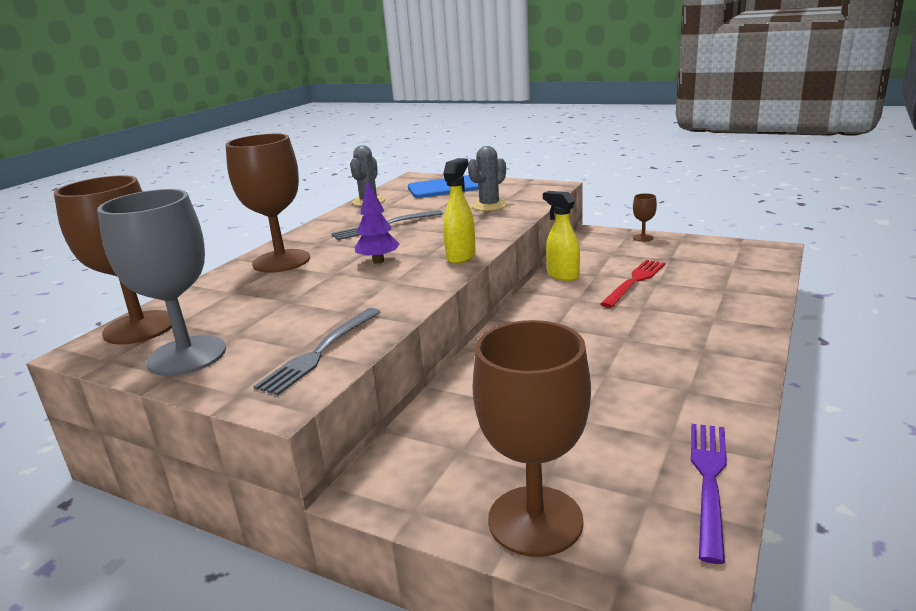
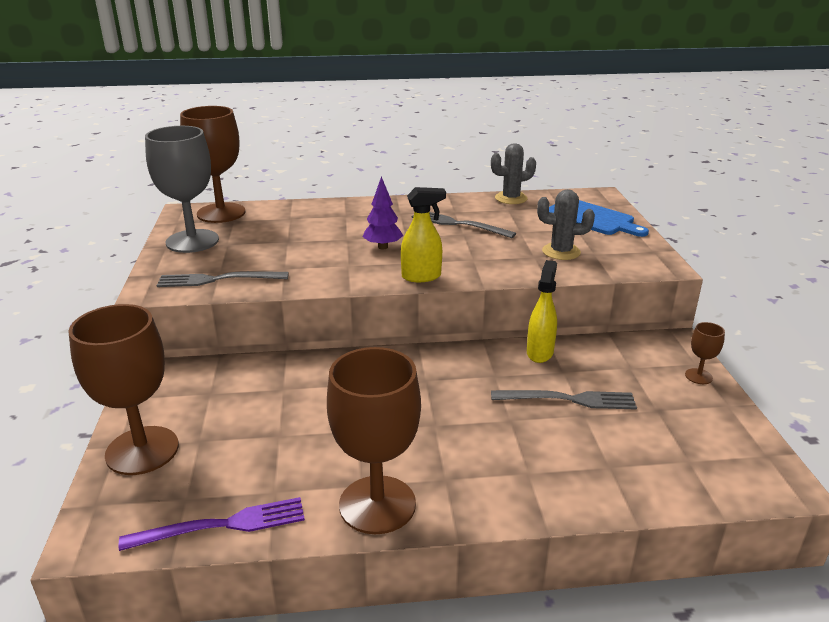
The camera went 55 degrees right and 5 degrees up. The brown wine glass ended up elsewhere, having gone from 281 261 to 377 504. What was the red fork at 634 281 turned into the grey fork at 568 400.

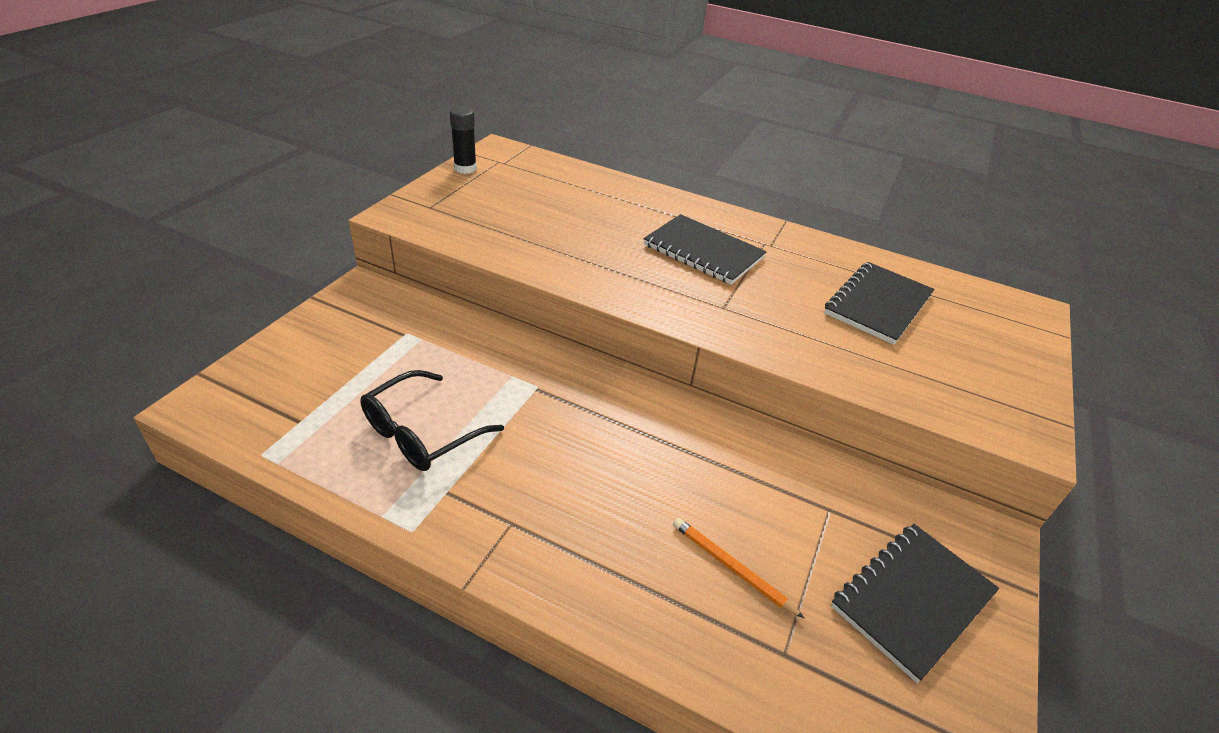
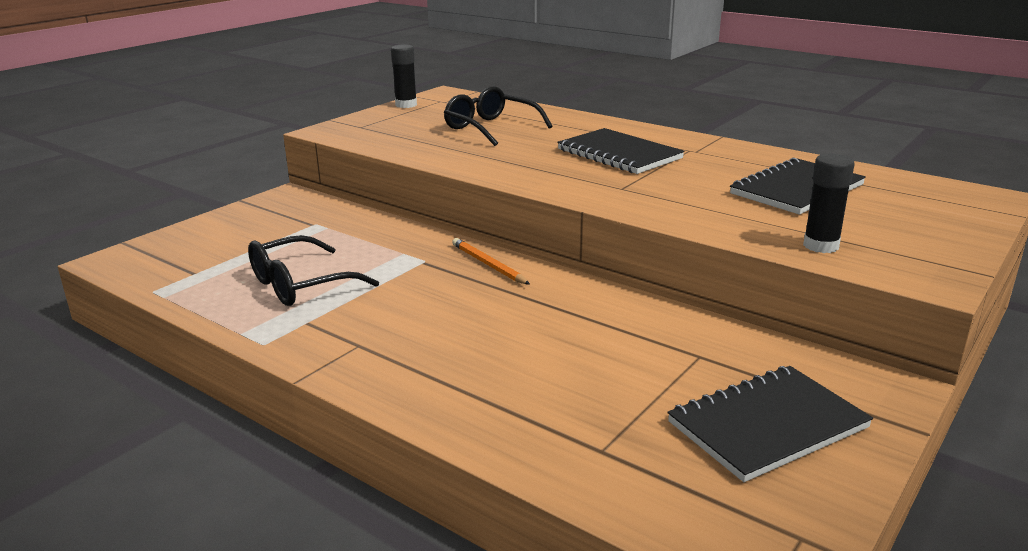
The camera went 15 degrees right and 15 degrees down. The bright orange pencil ended up elsewhere, having gone from 732 568 to 488 264. The second view gained the black eyeglasses at 490 128. The second view gained the black stick of glue at 821 246.

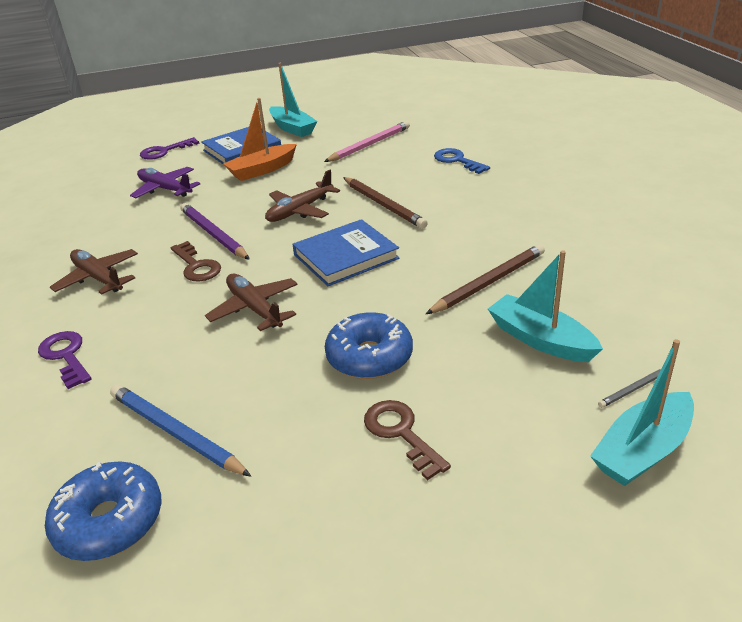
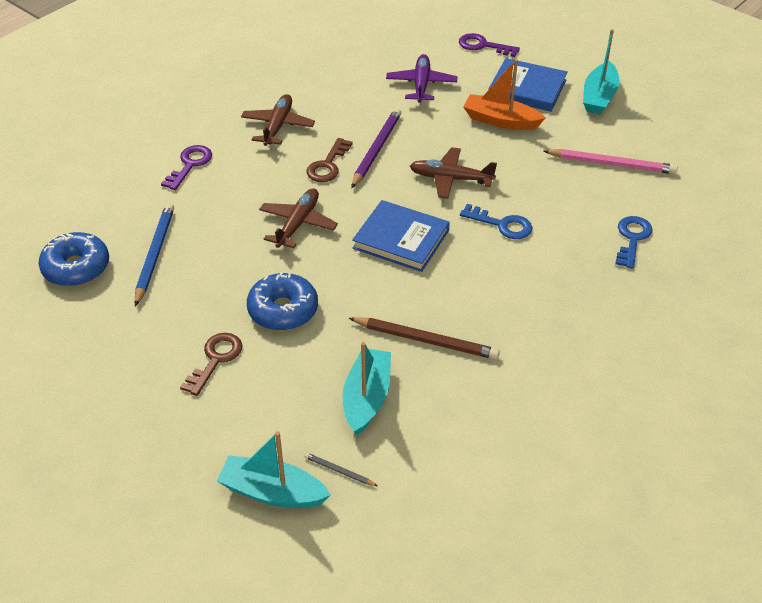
The camera went 55 degrees right and 10 degrees up. Where the brown pencil stood at 383 205, the royal blue latchkey came to stand at 502 224.

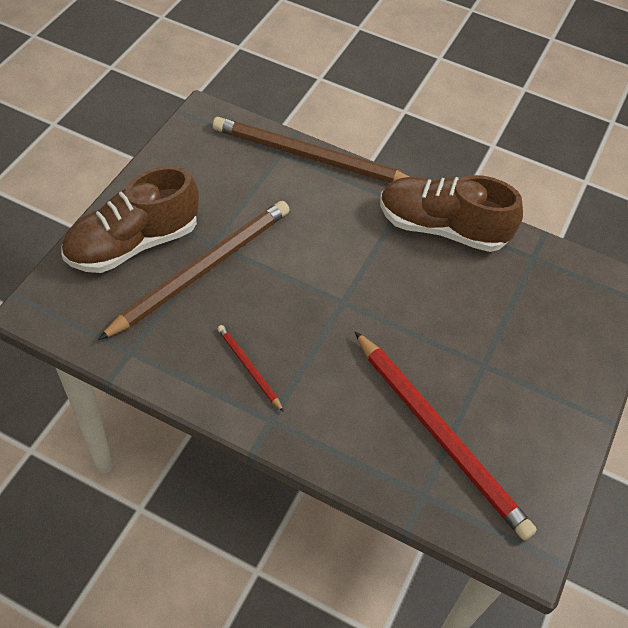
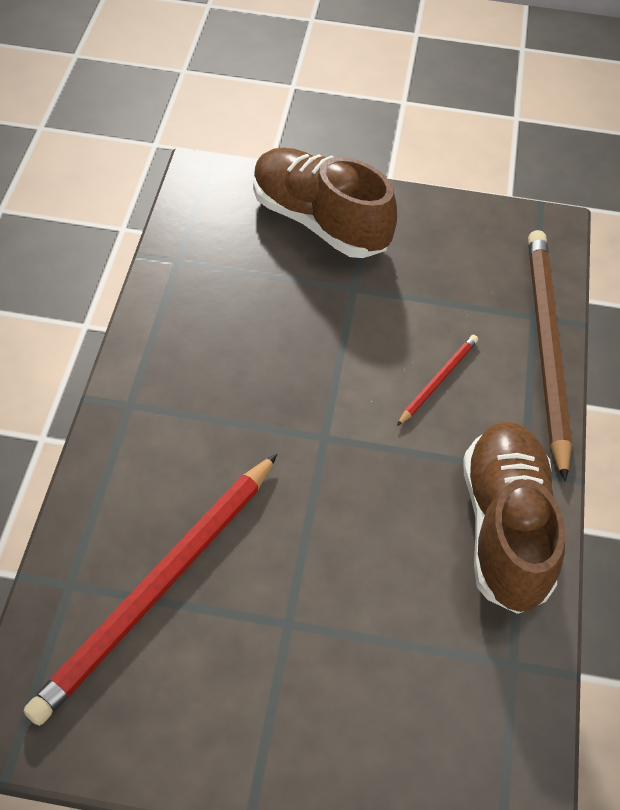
The camera went 75 degrees right and 0 degrees up. The second view lost the brown pencil at 202 270. The red pencil ended up elsewhere, having gone from 249 368 to 438 380.

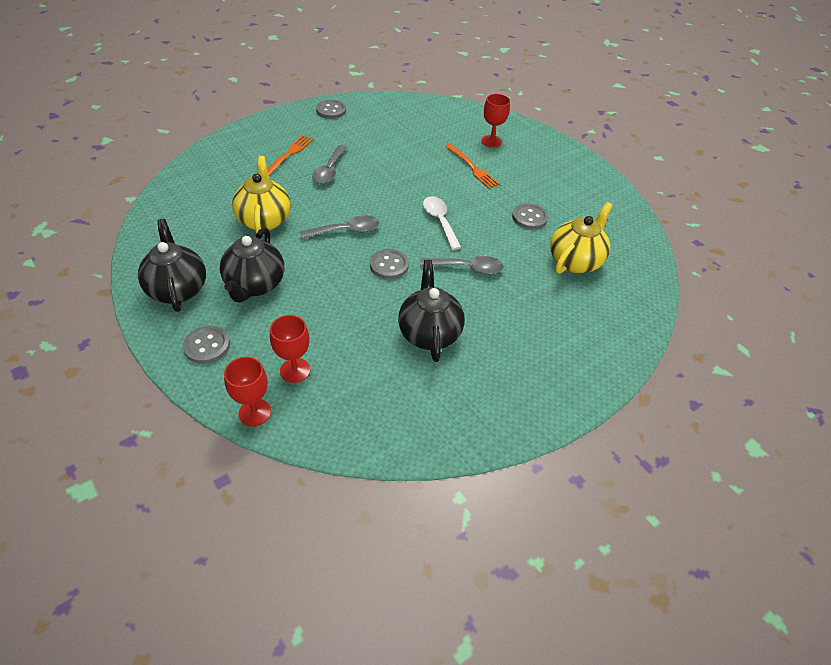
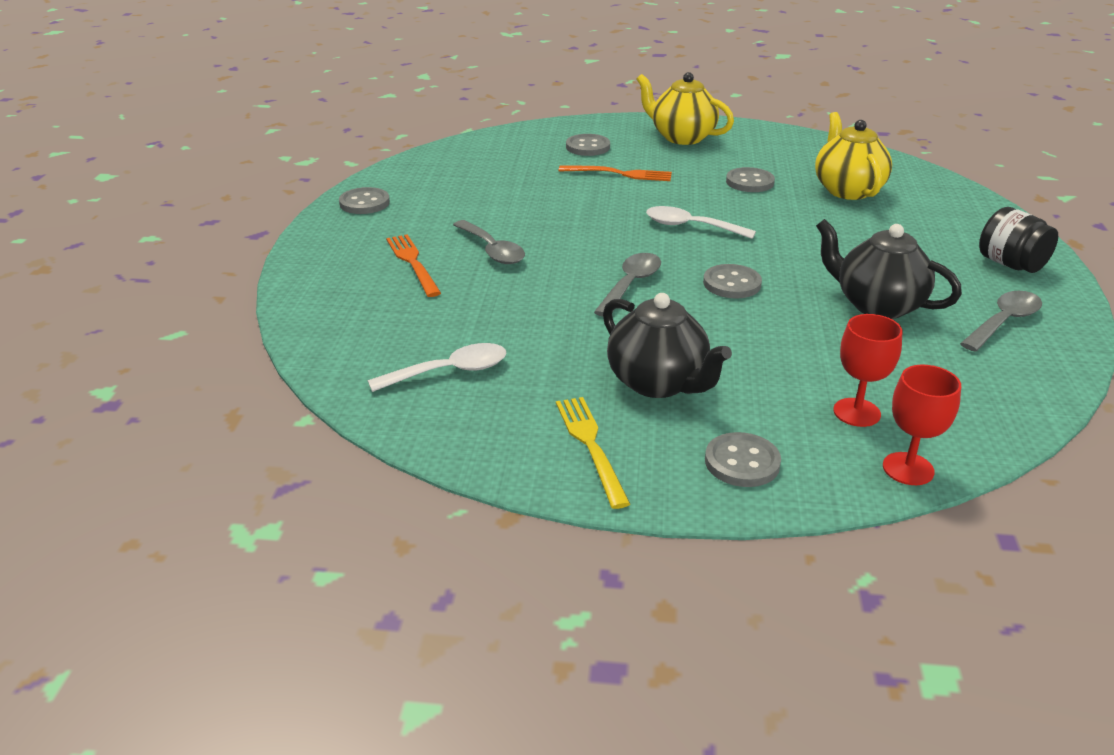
The camera went 45 degrees left and 15 degrees down. Where the black china teapot stood at 178 289, the yellow fork came to stand at 591 446. The yellow china teapot ended up elsewhere, having gone from 264 220 to 681 137. The grey tablespoon ended up elsewhere, having gone from 467 268 to 1003 322. Where the red wine glass stood at 491 141, the grey shirt button came to stand at 587 147. The second view gained the snow-white tablespoon at 449 372. The second view gained the black preserve jar at 1010 264.

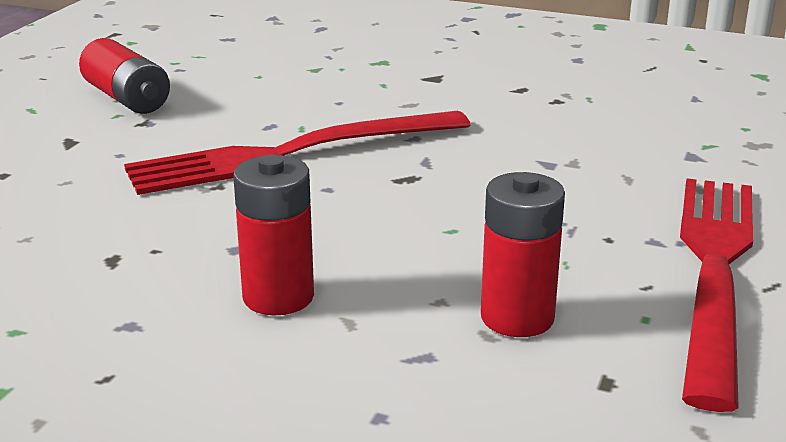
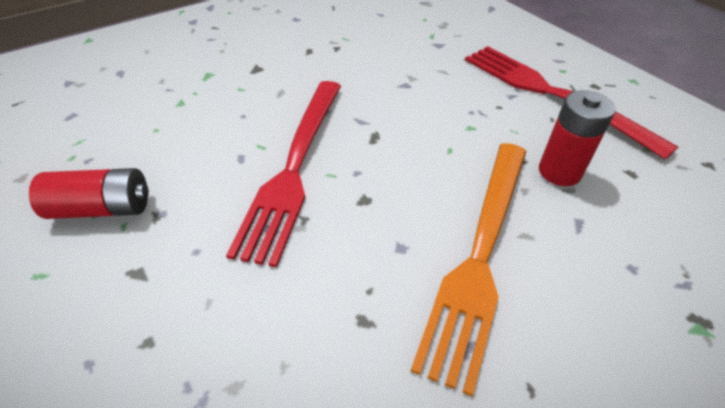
The camera went 55 degrees left and 20 degrees up. Where the red power cell stood at 278 297, the bright orange fork came to stand at 480 254.

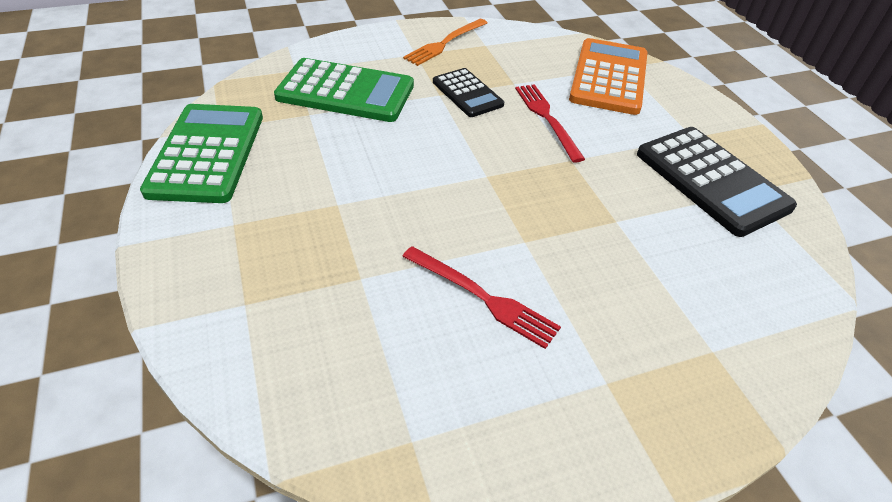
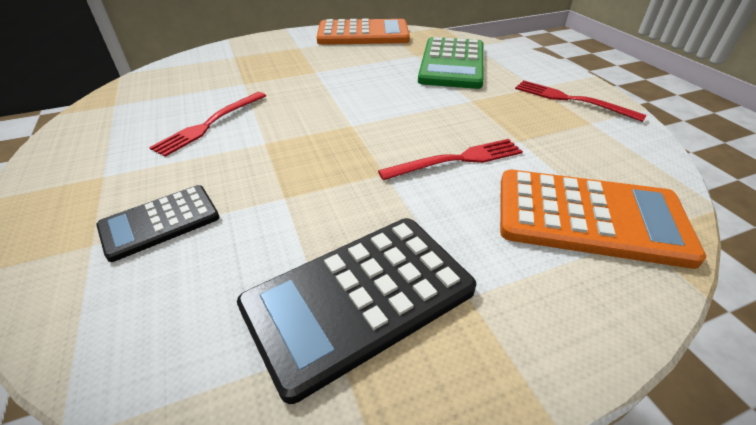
The camera went 90 degrees right and 5 degrees down. What was the green adding machine at 207 153 turned into the bright orange adding machine at 363 34. What was the bright orange fork at 445 43 turned into the red fork at 571 100. The black adding machine ended up elsewhere, having gone from 467 93 to 160 222.

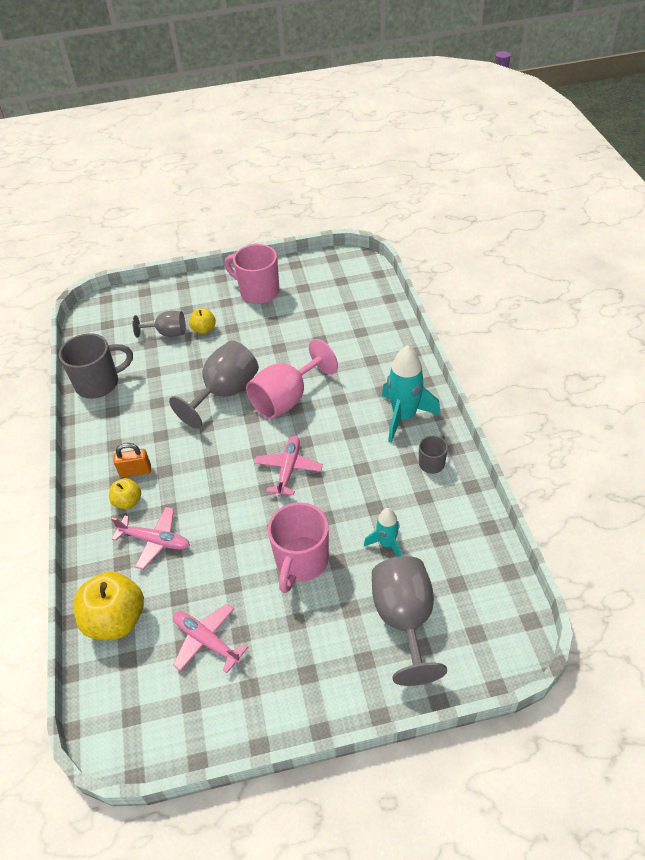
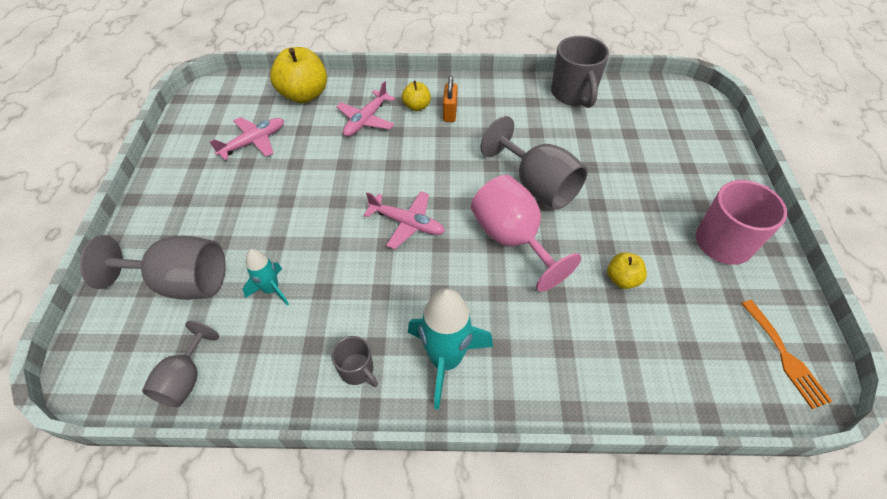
The camera went 100 degrees right and 5 degrees up. The grey wine glass ended up elsewhere, having gone from 167 333 to 185 379. The yellow apple ended up elsewhere, having gone from 204 329 to 622 279. The second view lost the pink coffee mug at 301 561. The second view gained the bright orange fork at 785 356.

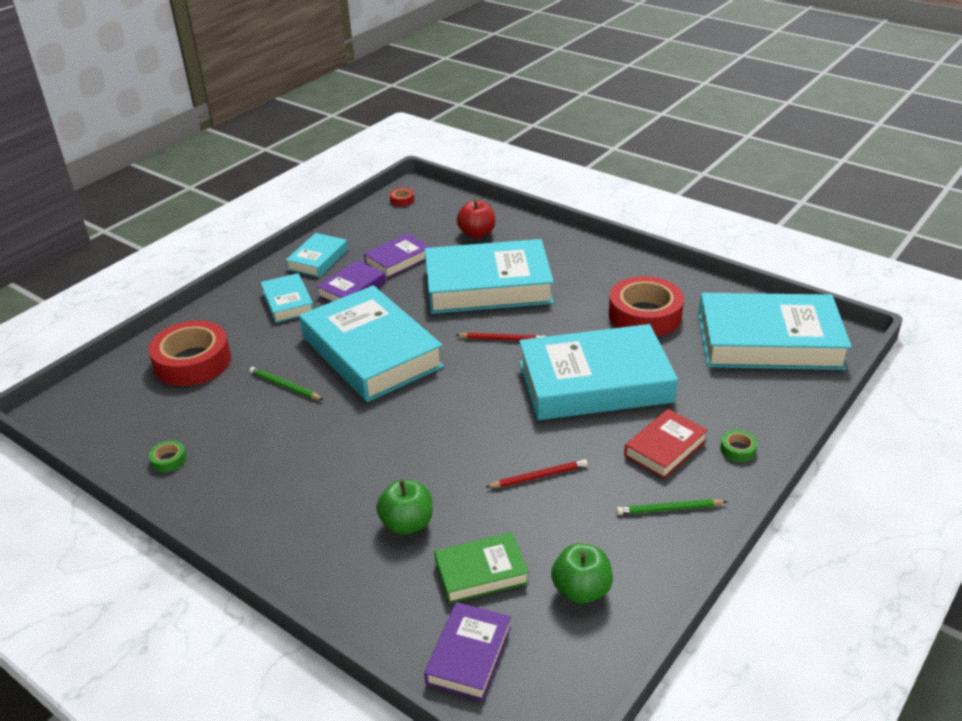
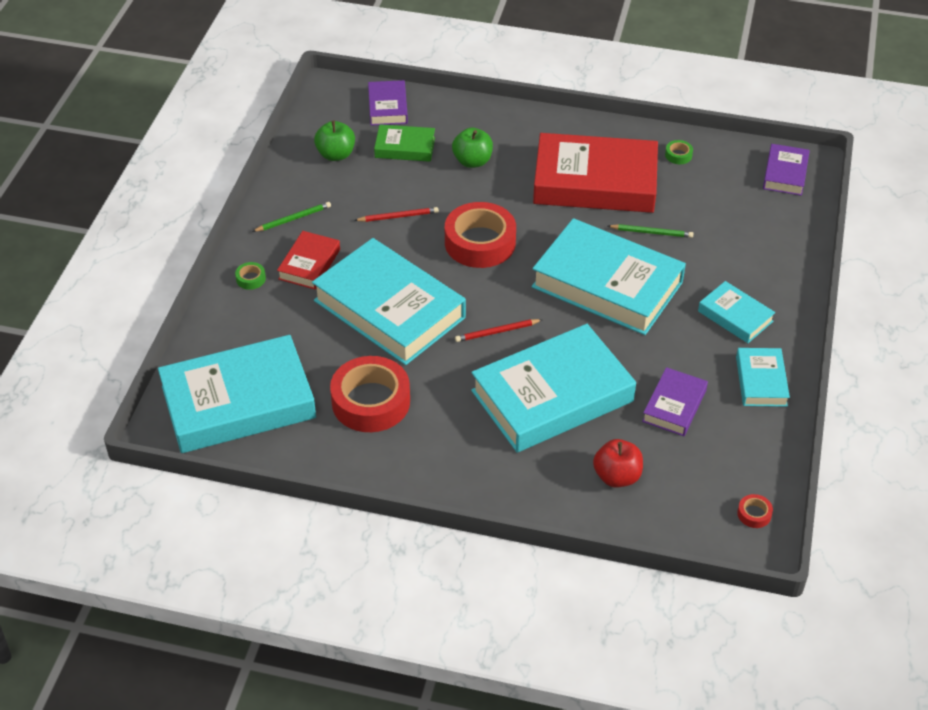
The camera went 155 degrees right and 10 degrees up. The red roll of tape ended up elsewhere, having gone from 193 362 to 480 242. The royal purple hardback ended up elsewhere, having gone from 352 289 to 785 174. The green hardback at 481 572 ended up facing another way, 45 degrees clockwise from before. The red pencil at 539 476 ended up facing another way, 150 degrees counterclockwise from before. The turquoise hardback at 595 382 ended up facing another way, 75 degrees clockwise from before. The second view gained the red hardback at 595 182.

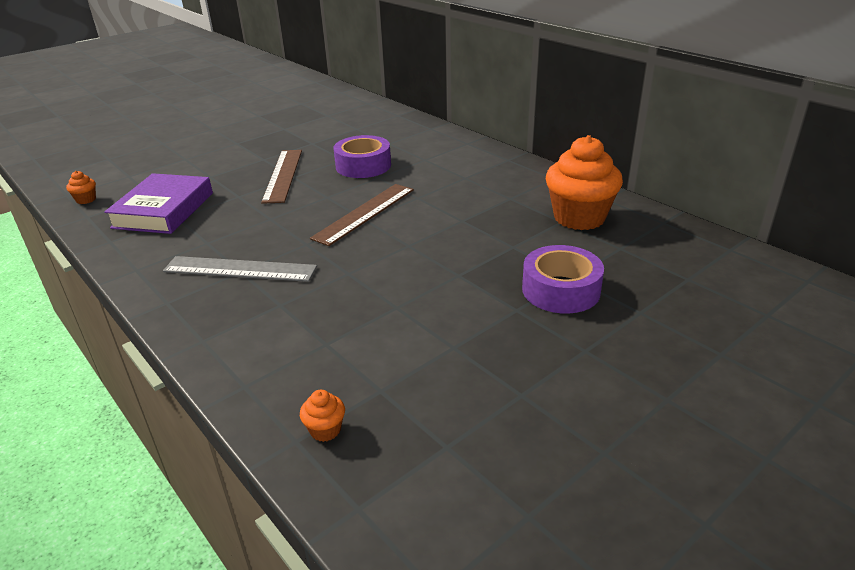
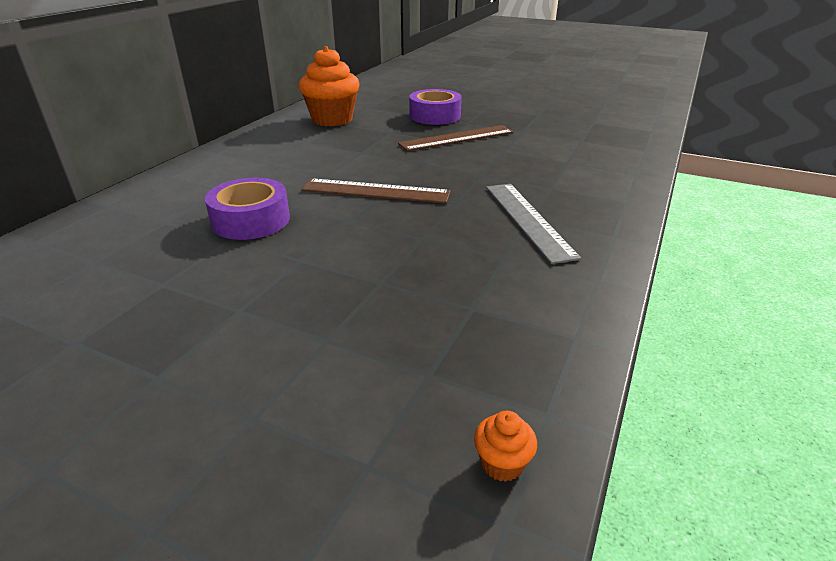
The camera went 115 degrees left and 0 degrees up. The second view lost the royal purple hardback at 164 210. The brown measuring stick ended up elsewhere, having gone from 283 175 to 457 138. The second view lost the bright orange fairy cake at 325 430.

